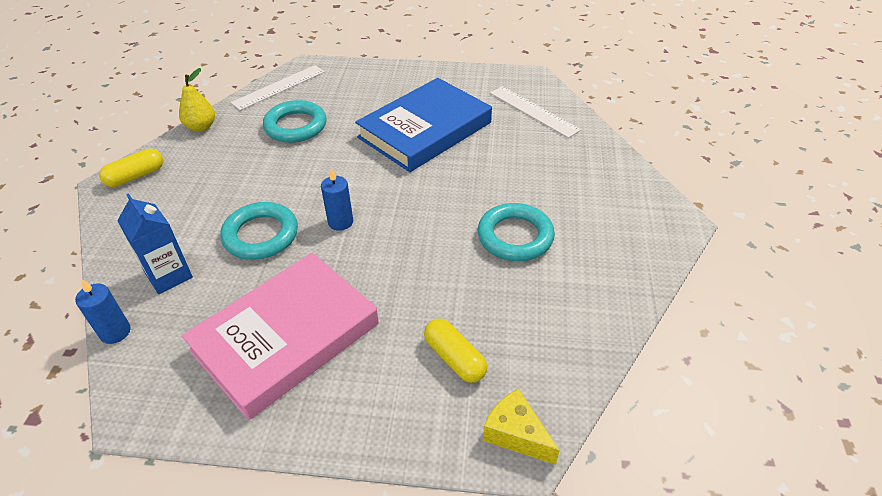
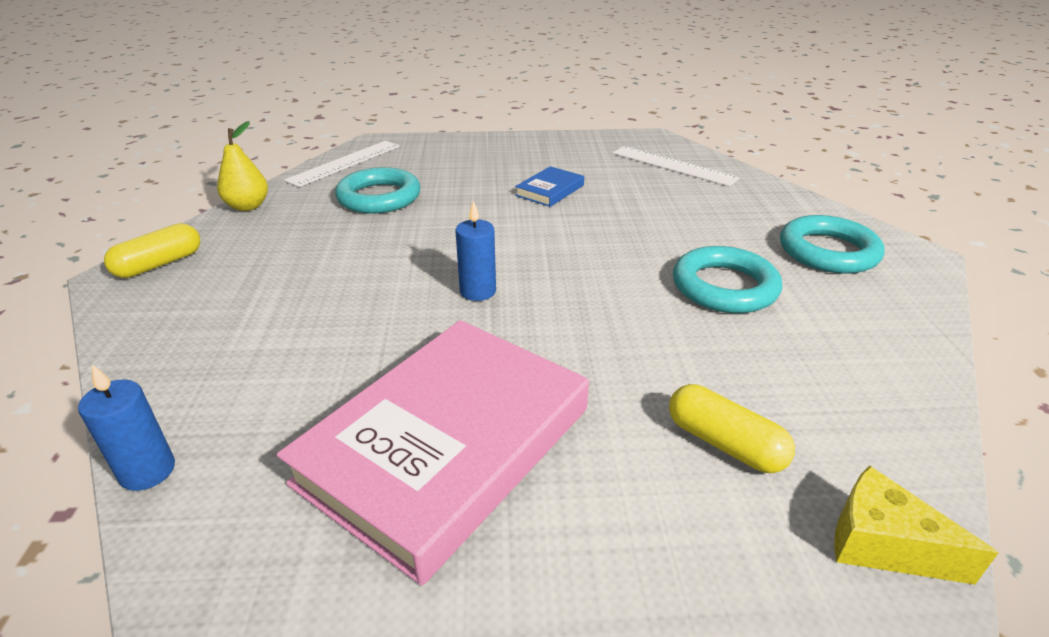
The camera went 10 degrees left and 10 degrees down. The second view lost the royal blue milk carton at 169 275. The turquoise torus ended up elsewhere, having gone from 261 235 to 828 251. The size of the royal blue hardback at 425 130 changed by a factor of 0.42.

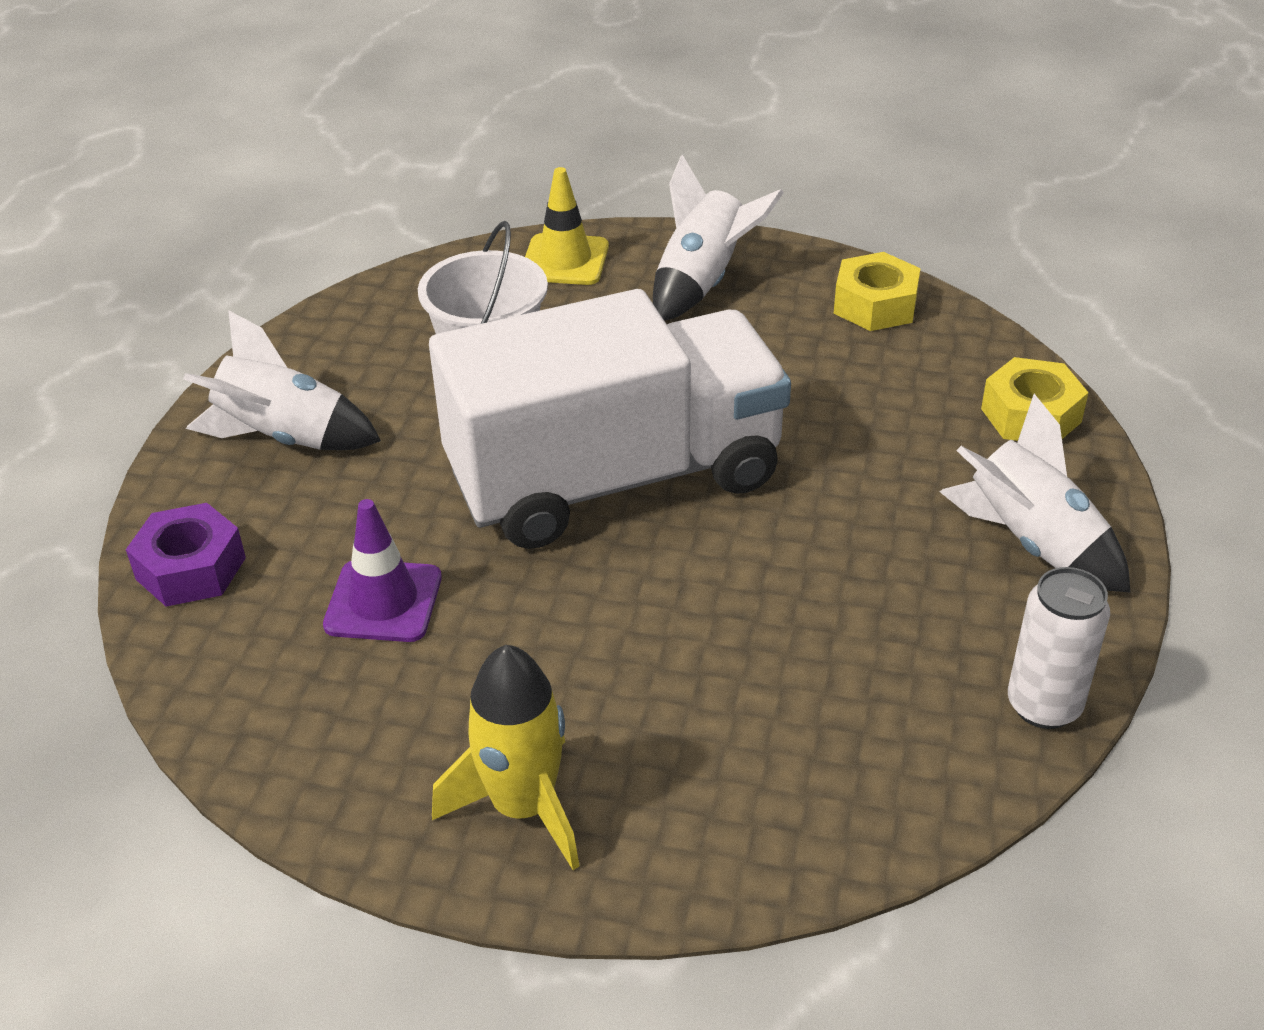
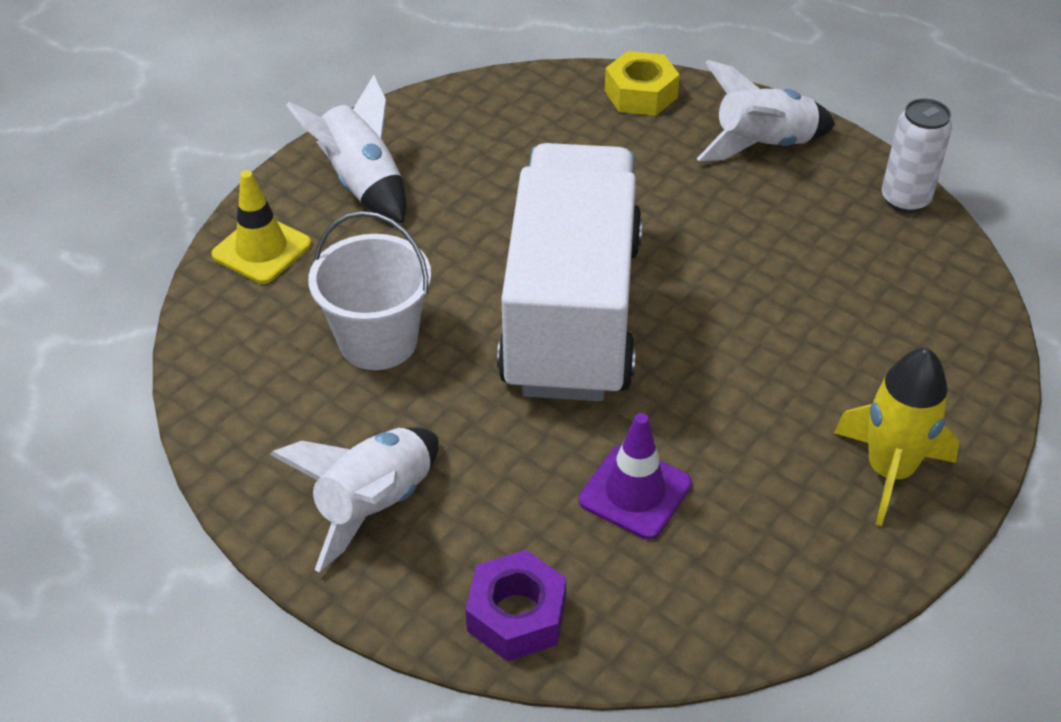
The camera went 65 degrees left and 5 degrees up. The second view lost the yellow nut at 875 305.

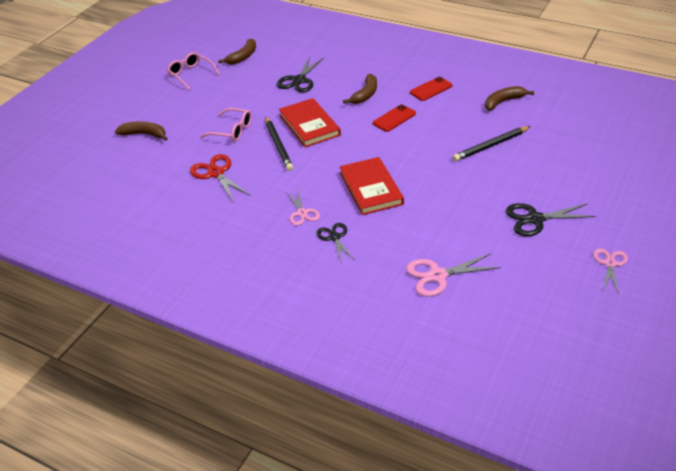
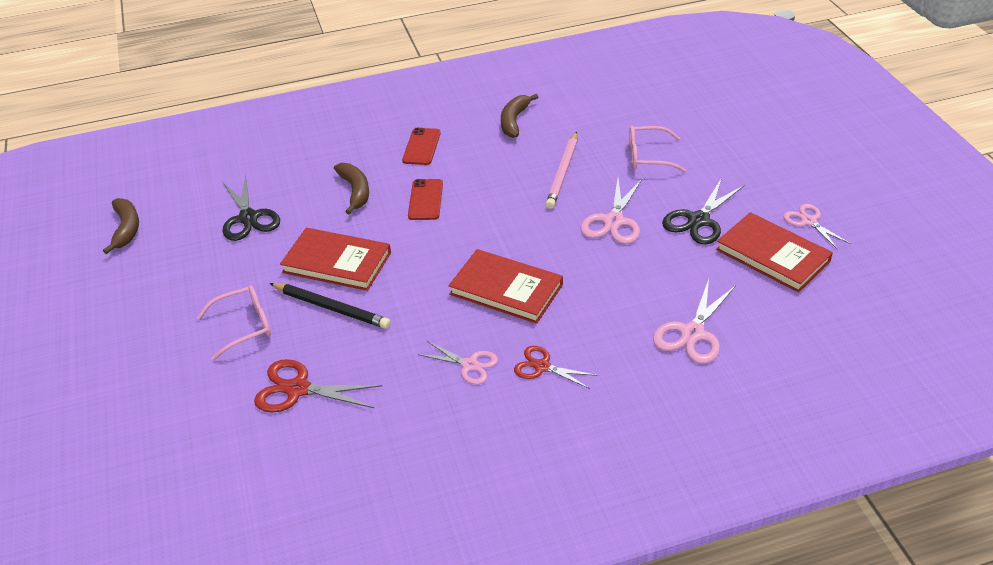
The camera went 45 degrees left and 0 degrees up. The second view lost the brown banana at 144 134. The pink eyeglasses ended up elsewhere, having gone from 191 74 to 648 156. What was the black shears at 334 237 turned into the red shears at 542 366. What was the black pencil at 491 145 turned into the pink pencil at 563 172. The second view gained the pink shears at 613 221. The second view gained the red hardback at 772 255.

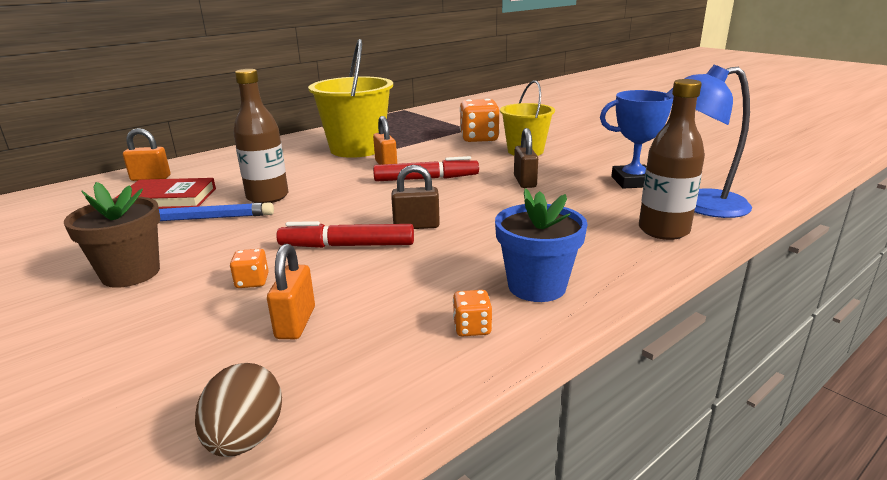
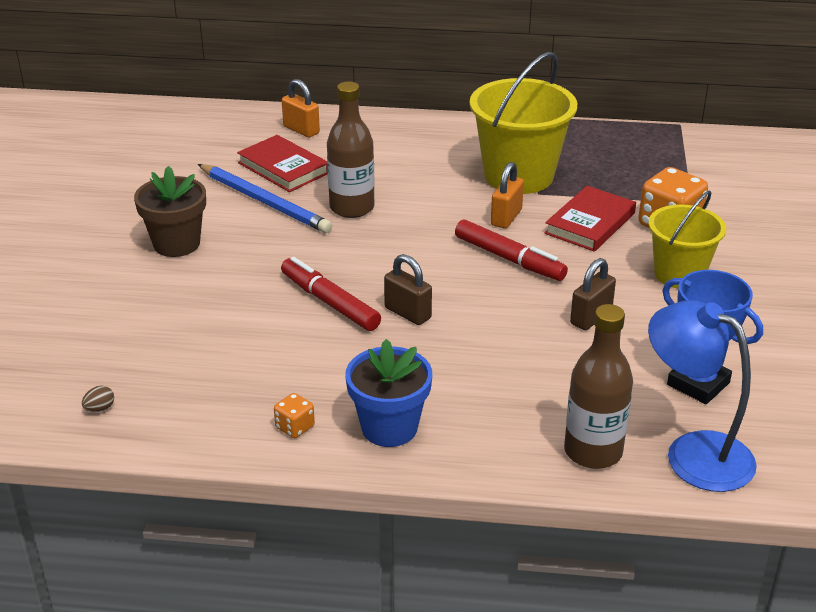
The camera went 45 degrees right and 10 degrees up. The size of the brown egg shape at 246 438 changed by a factor of 0.49. The second view lost the bright orange dice at 252 282. The second view lost the bright orange lock at 295 323. The second view gained the red hardback at 590 223.

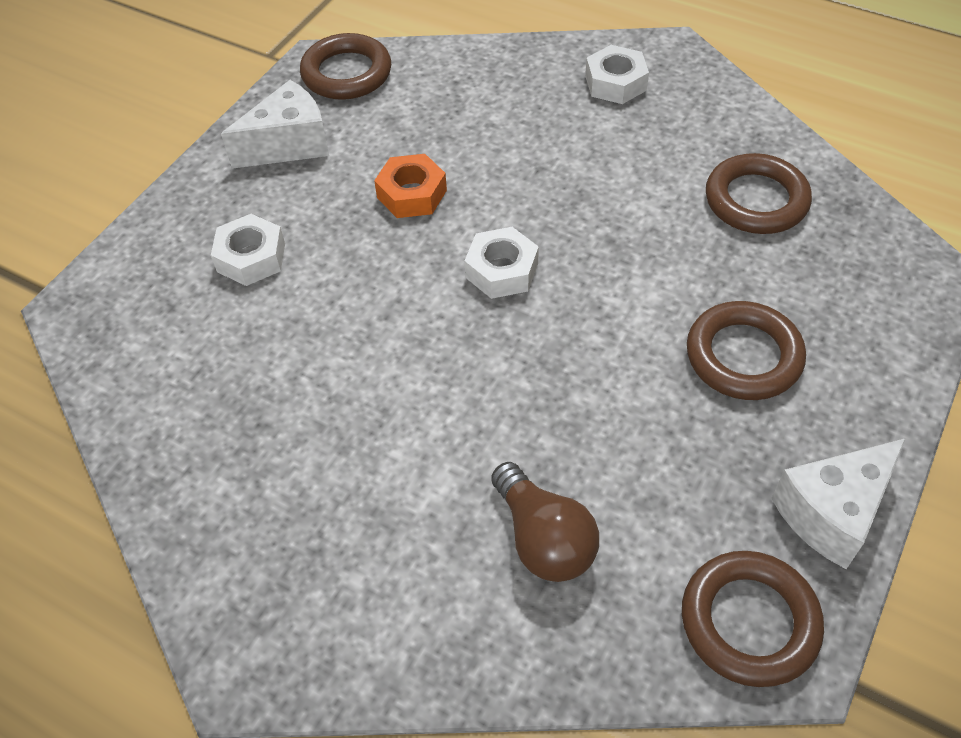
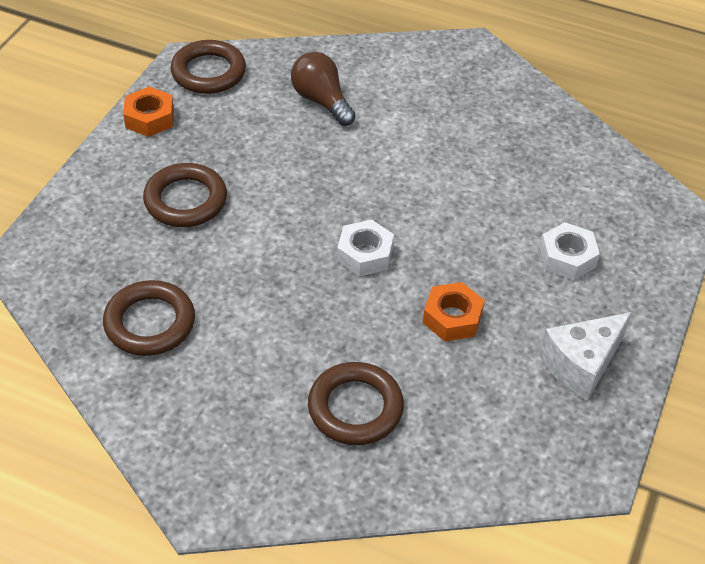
The camera went 170 degrees right and 5 degrees down. The brown torus ended up elsewhere, having gone from 346 73 to 355 408. The second view lost the snow-white nut at 615 83. Where the snow-white cheese wedge stood at 832 513, the bright orange nut came to stand at 149 118.

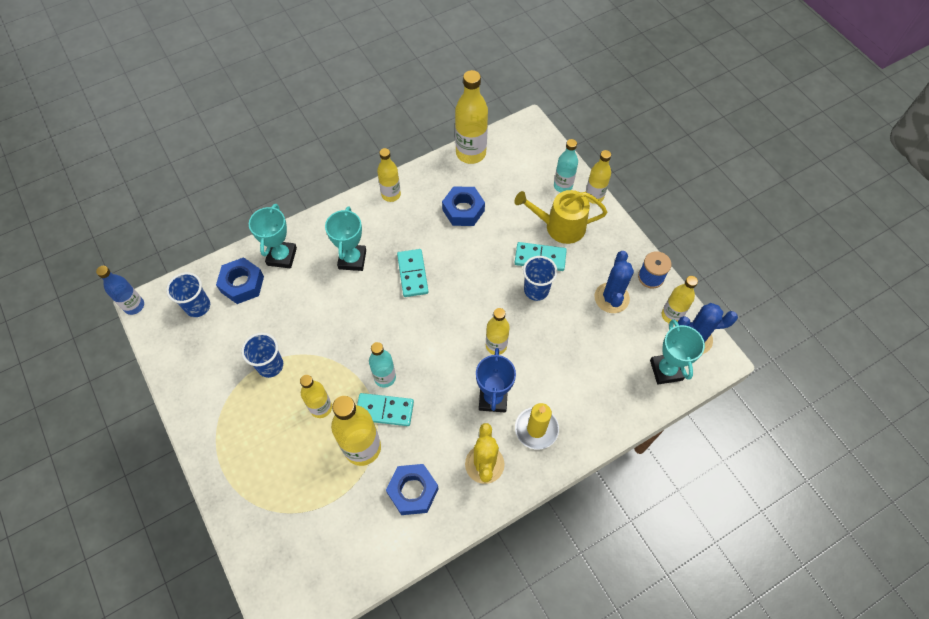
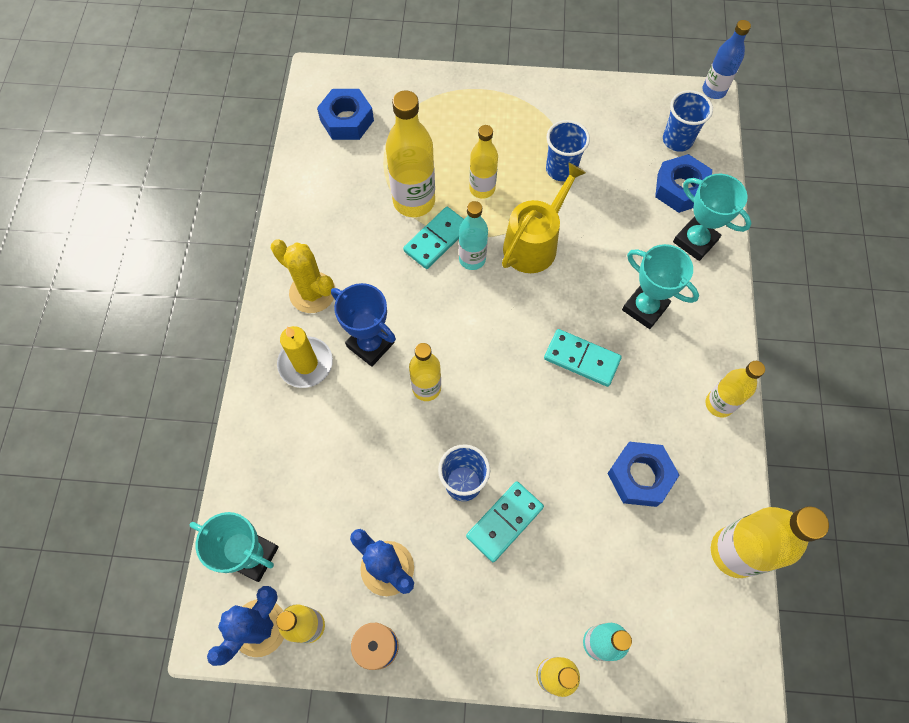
The camera went 125 degrees right and 5 degrees up. The royal blue nut ended up elsewhere, having gone from 413 491 to 347 120. The yellow sprinkling can ended up elsewhere, having gone from 560 226 to 534 244.

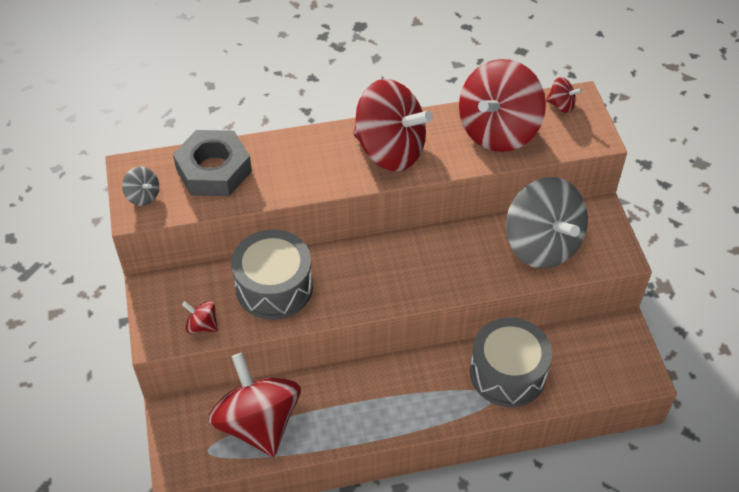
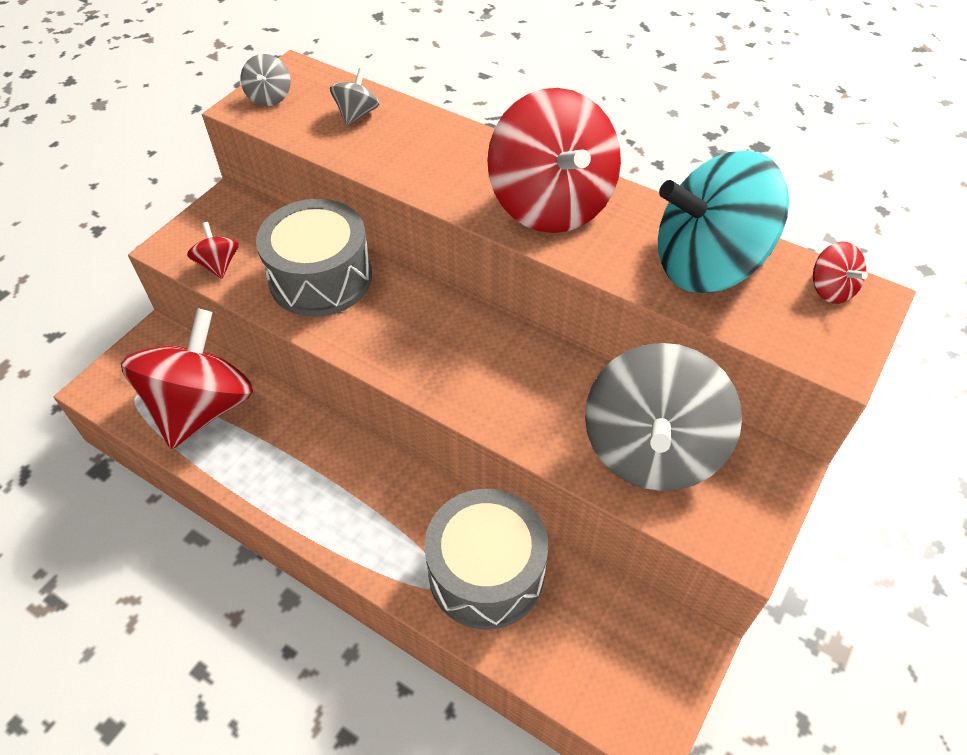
The camera went 45 degrees right and 0 degrees up. Where the grey nut stood at 214 170, the grey toy top came to stand at 357 114. What was the red toy top at 498 130 turned into the turquoise toy top at 707 265.

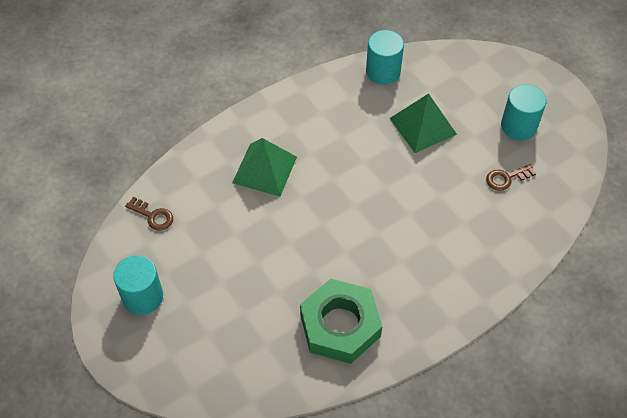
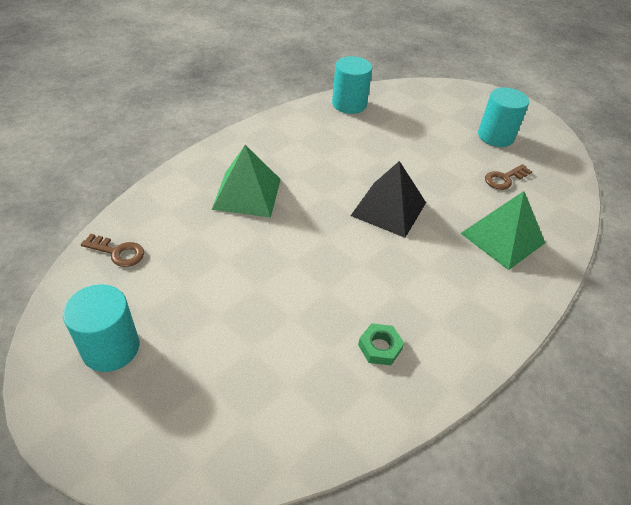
The camera went 15 degrees left and 10 degrees down. The size of the green nut at 340 325 changed by a factor of 0.41. The green pyramid shape ended up elsewhere, having gone from 423 126 to 502 238. The second view gained the black pyramid shape at 389 209.

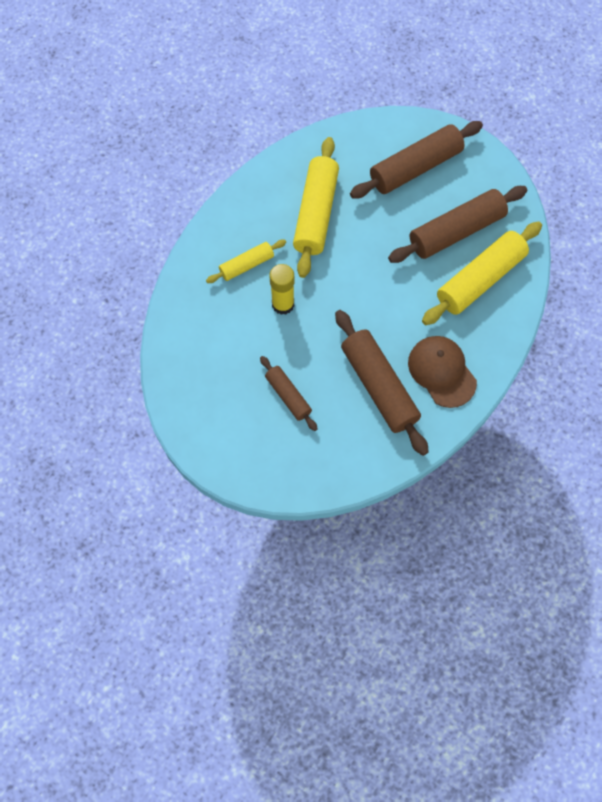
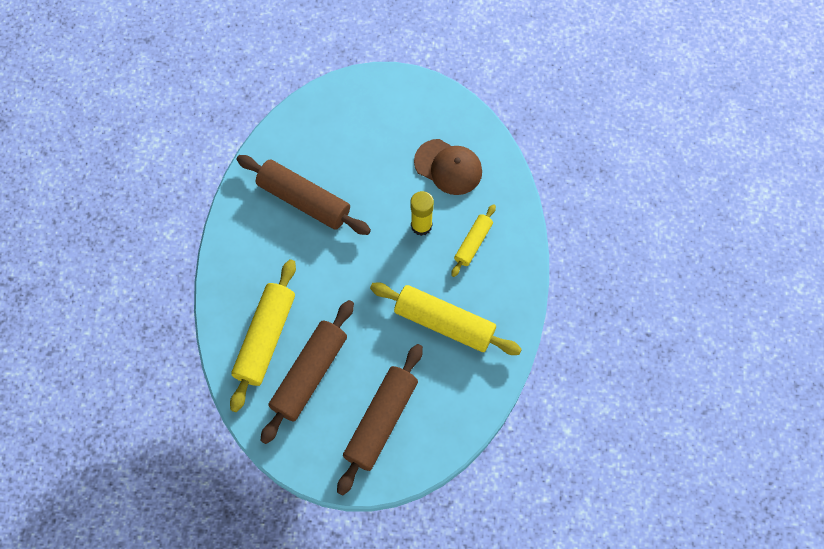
The camera went 150 degrees right and 0 degrees up. The second view lost the brown pastry roller at 288 396. The yellow pastry roller at 316 213 ended up facing another way, 45 degrees counterclockwise from before. The brown baseball cap ended up elsewhere, having gone from 442 372 to 448 167.

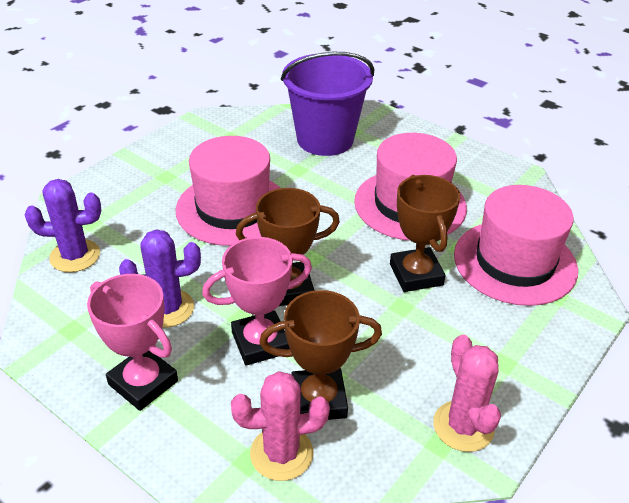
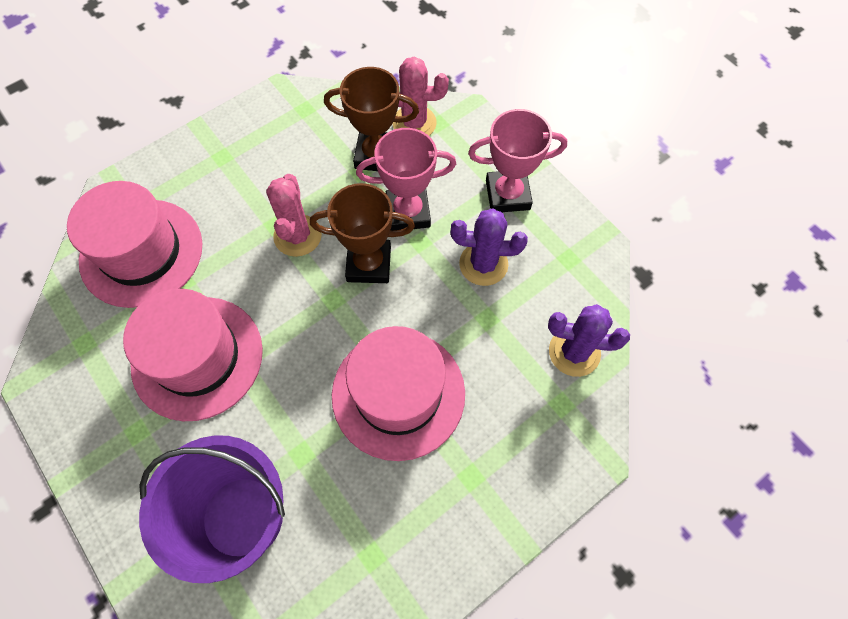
The camera went 165 degrees left and 25 degrees up. The pink prize cup at 143 383 ended up facing another way, 60 degrees counterclockwise from before. The second view lost the brown prize cup at 416 274. The pink cactus ended up elsewhere, having gone from 463 426 to 297 236.

